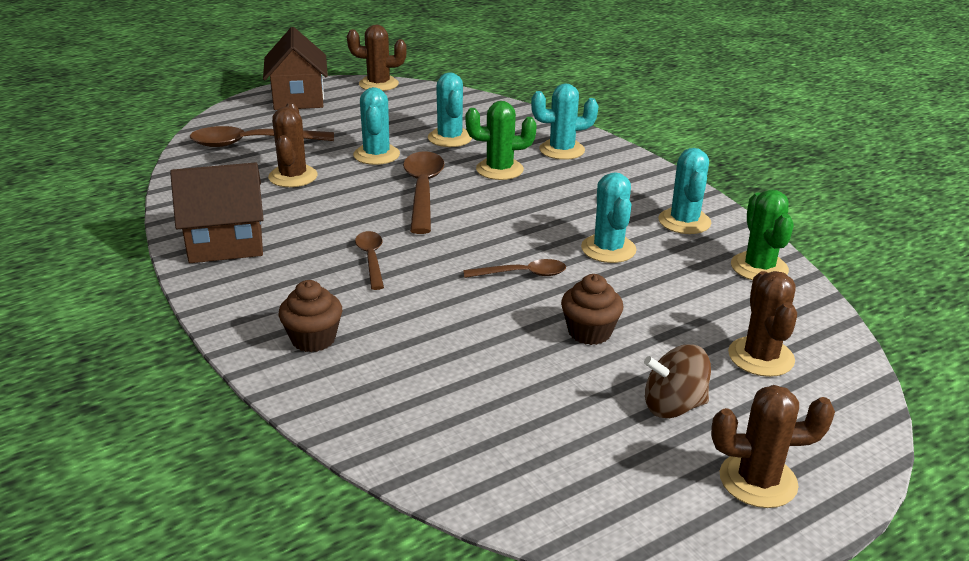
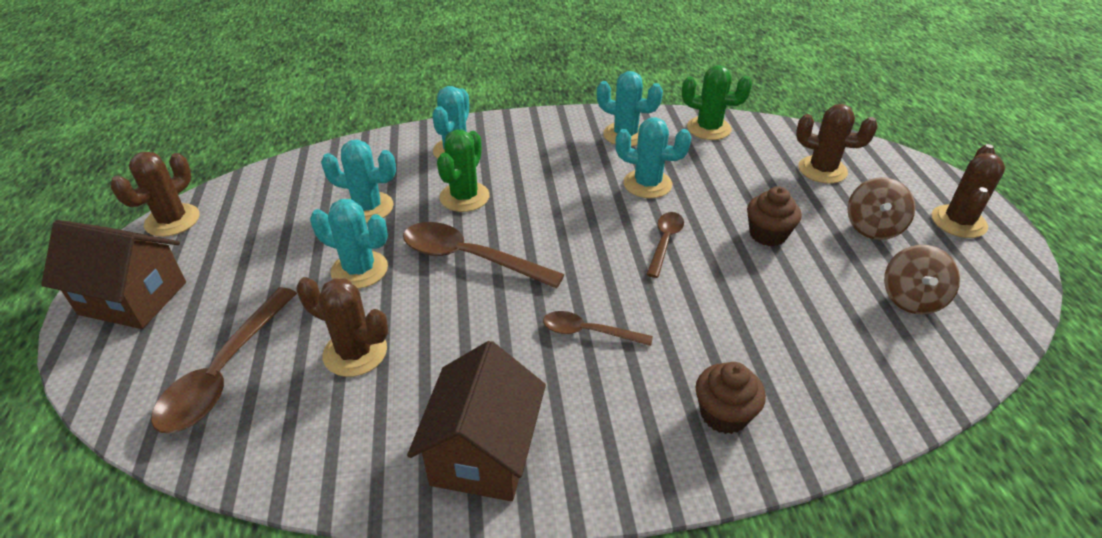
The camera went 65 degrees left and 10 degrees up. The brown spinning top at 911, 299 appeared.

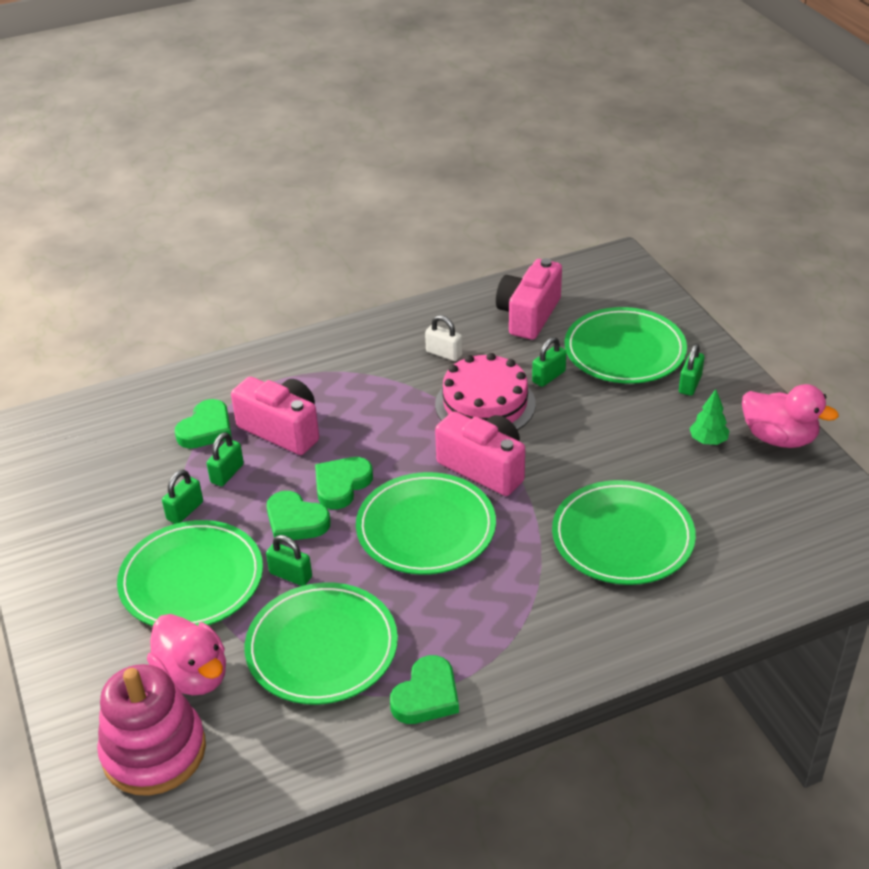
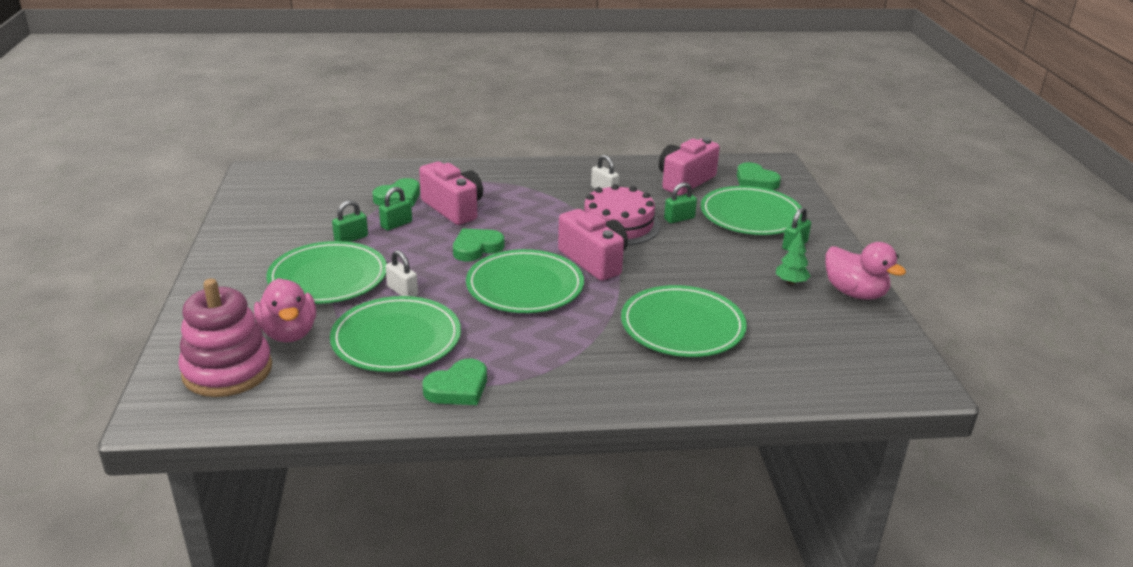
The camera went 15 degrees right and 10 degrees down. The green padlock at 290, 575 became the white padlock at 402, 291. The green heart moved from 295, 521 to 755, 181.

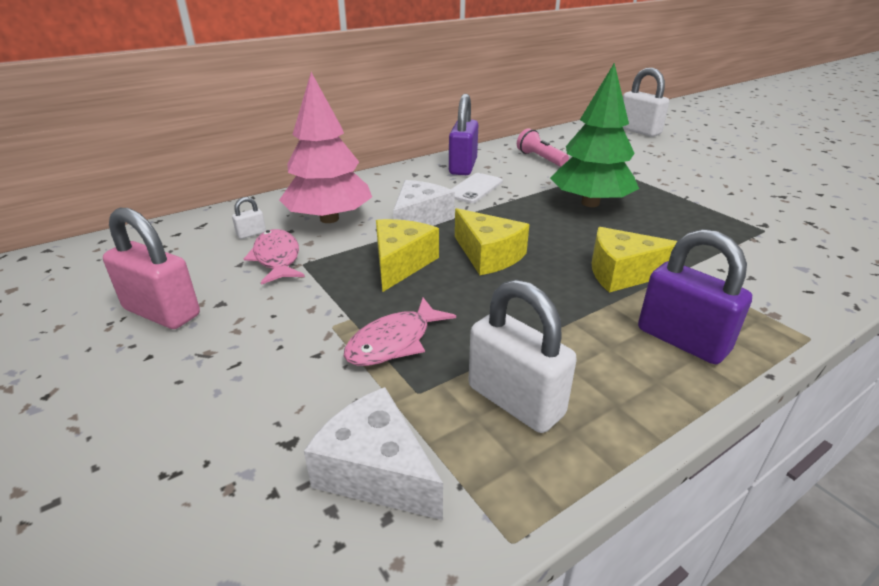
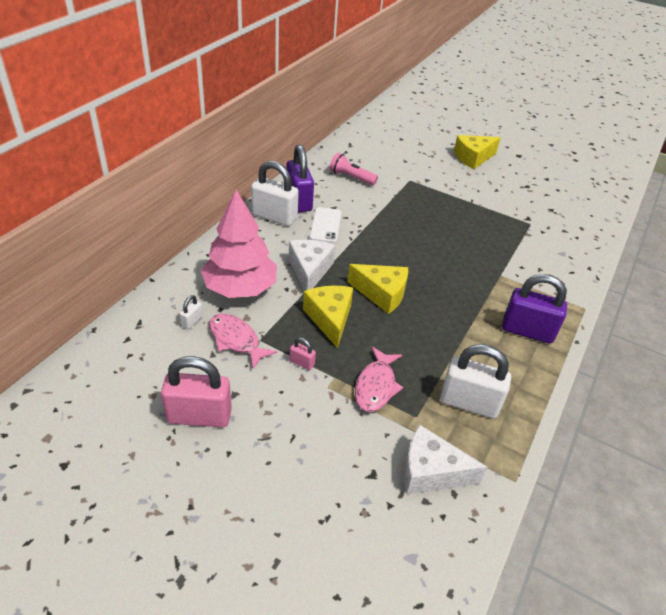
The camera went 30 degrees left and 10 degrees up. The white padlock moved from 638, 131 to 274, 217. The pink padlock at 302, 362 appeared. The yellow cheese moved from 623, 273 to 473, 158. The green tree at 590, 203 disappeared.

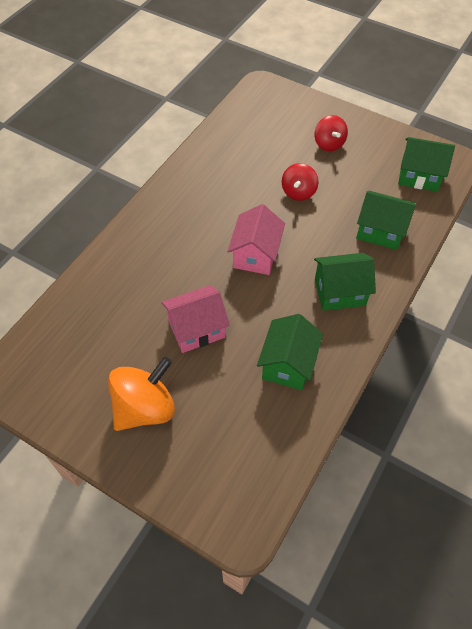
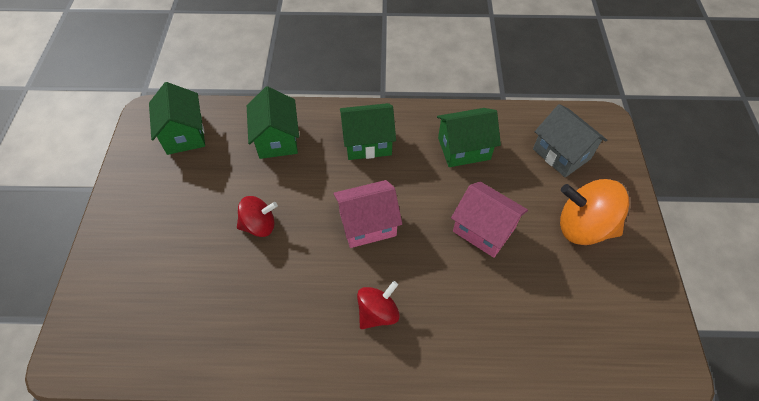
The camera went 120 degrees left and 0 degrees up. The green house at 340, 292 turned 60 degrees counterclockwise. The red spinning top moved from 329, 144 to 378, 313. The grey house at 561, 154 appeared.

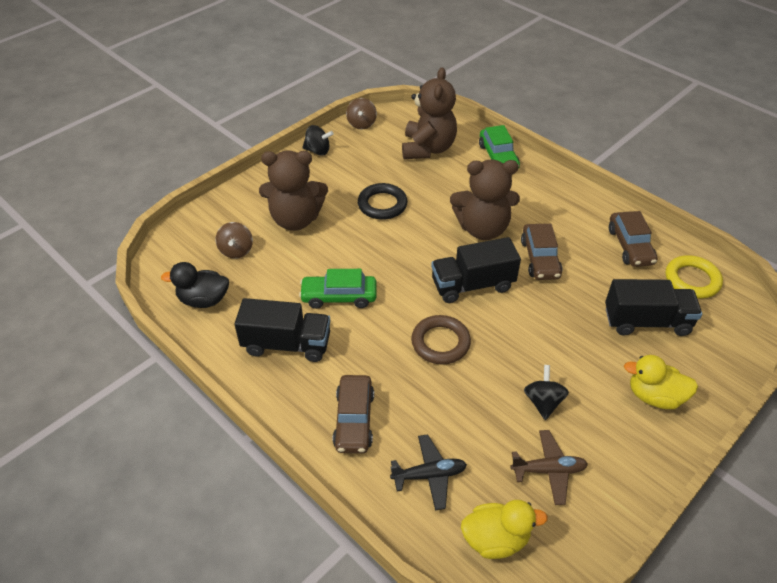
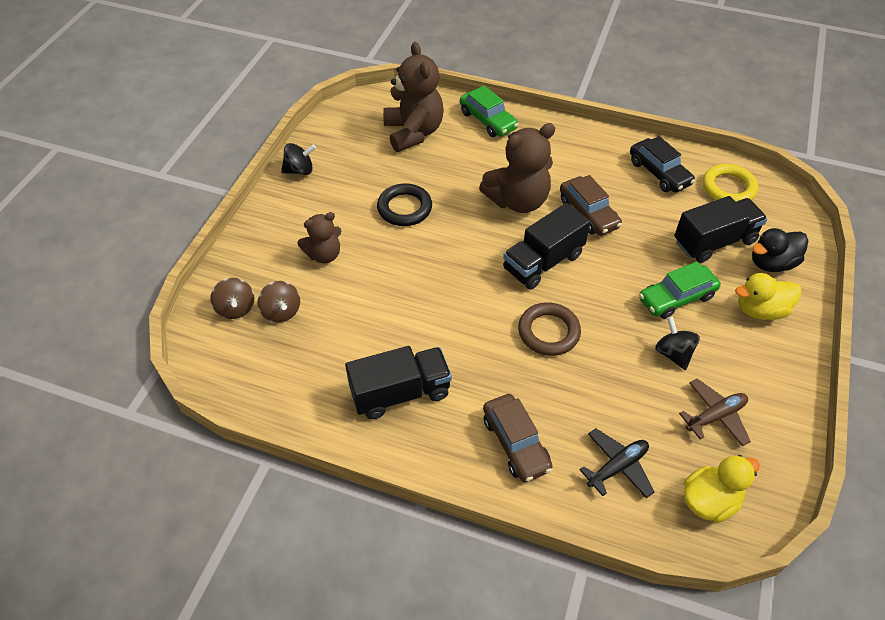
The camera went 25 degrees left and 5 degrees up. The brown spinning top moved from 361, 124 to 236, 308. The brown teddy bear at 295, 219 changed to 0.59 times the size. The brown car at 630, 246 became the black car at 659, 173. The green car moved from 339, 297 to 676, 298. The black duck moved from 203, 300 to 771, 263.

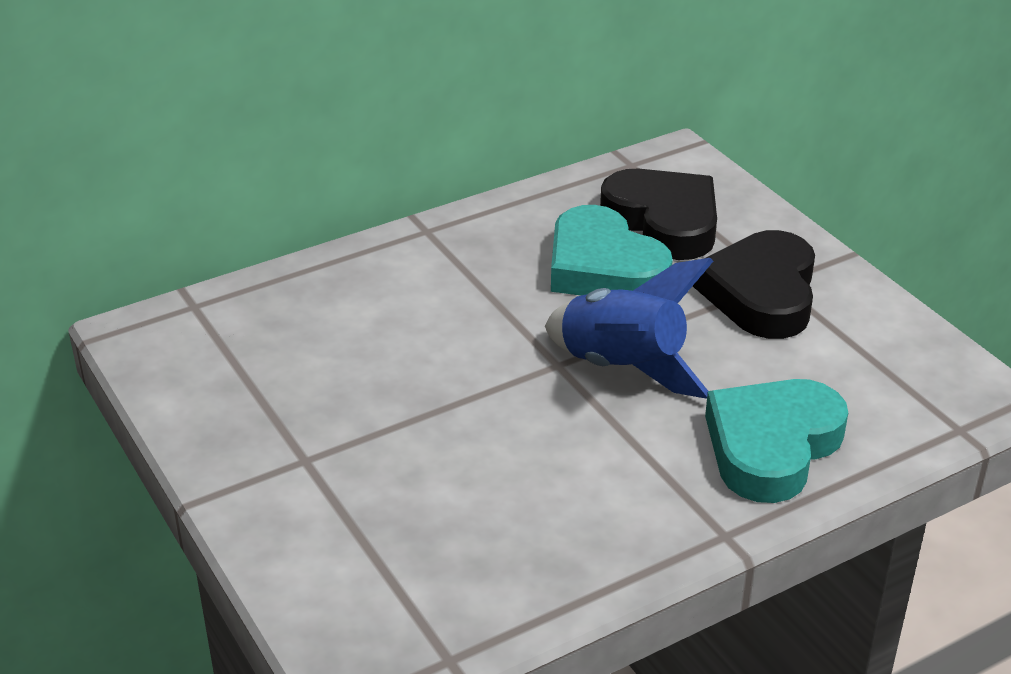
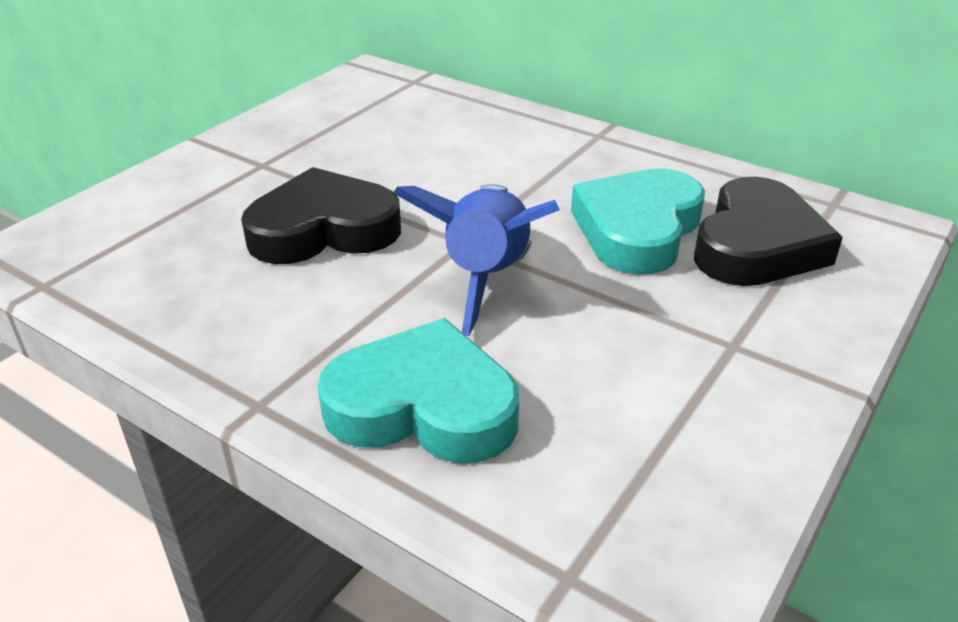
The camera went 65 degrees right and 0 degrees up. The black heart moved from 761, 294 to 323, 230.

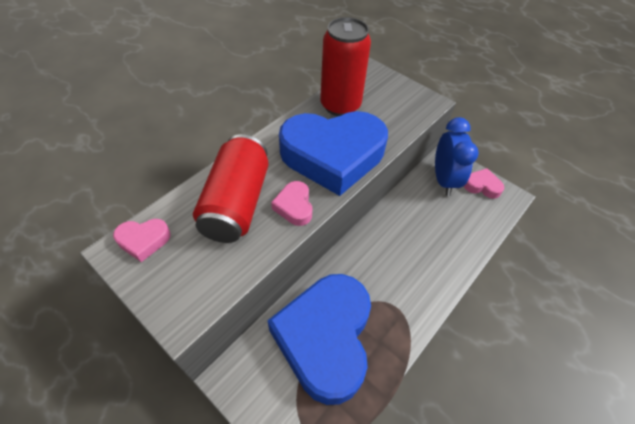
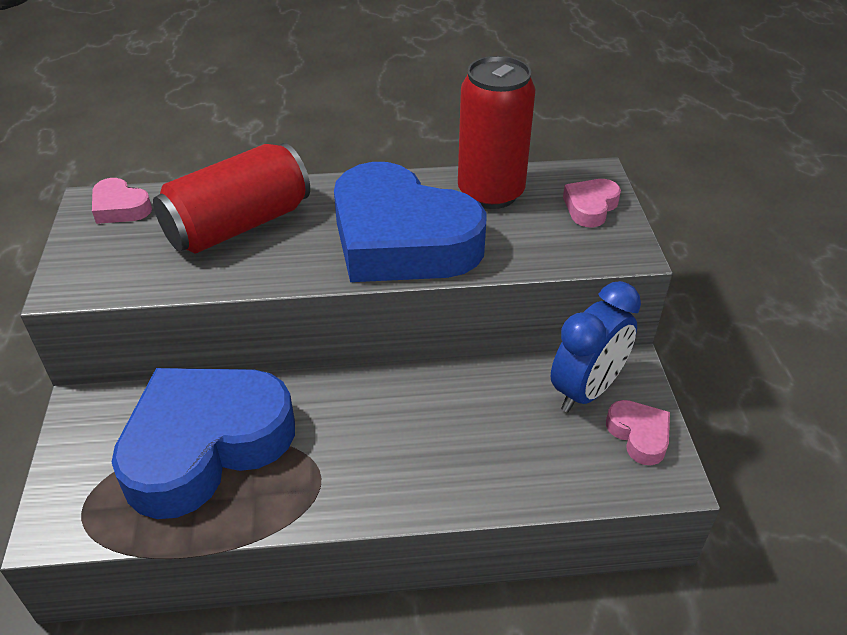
The camera went 45 degrees right and 10 degrees down. The pink heart moved from 294, 206 to 590, 207.

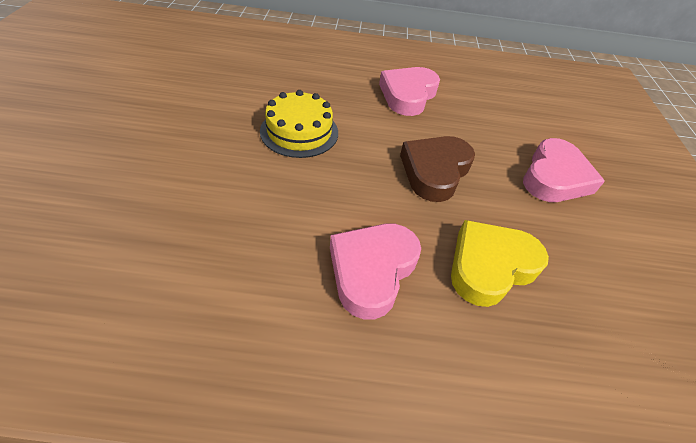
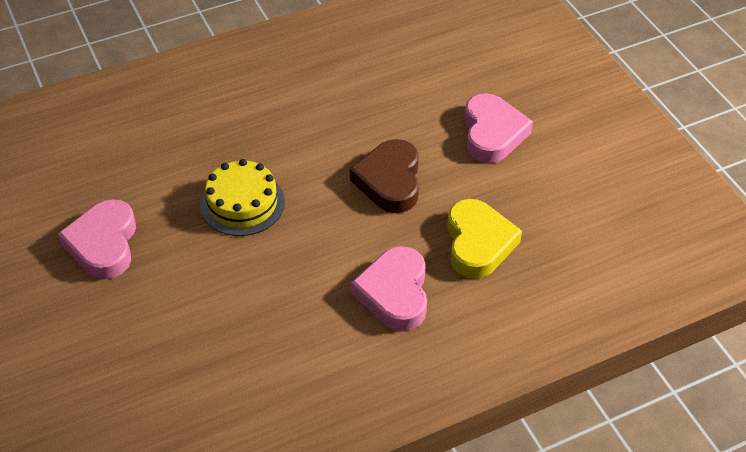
The camera went 25 degrees left and 0 degrees up. The pink heart moved from 408, 95 to 104, 244. The yellow heart at 490, 266 turned 150 degrees clockwise.

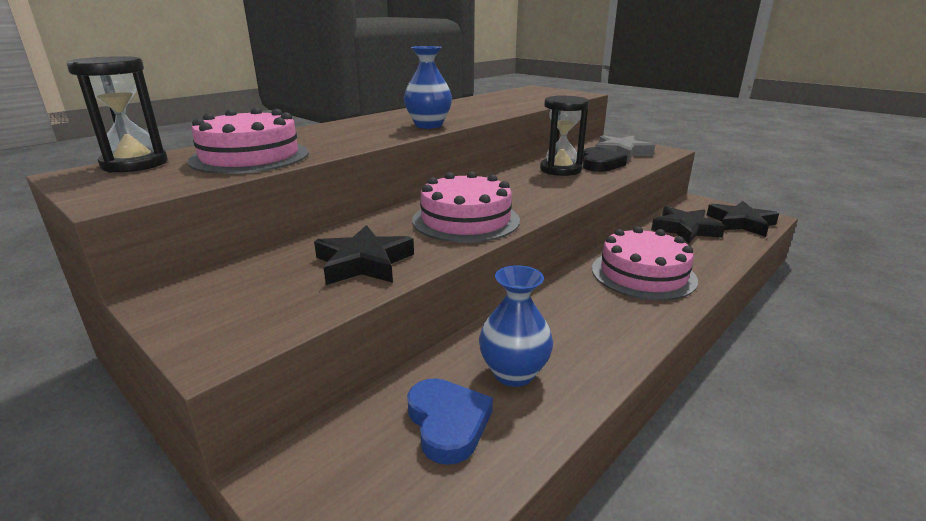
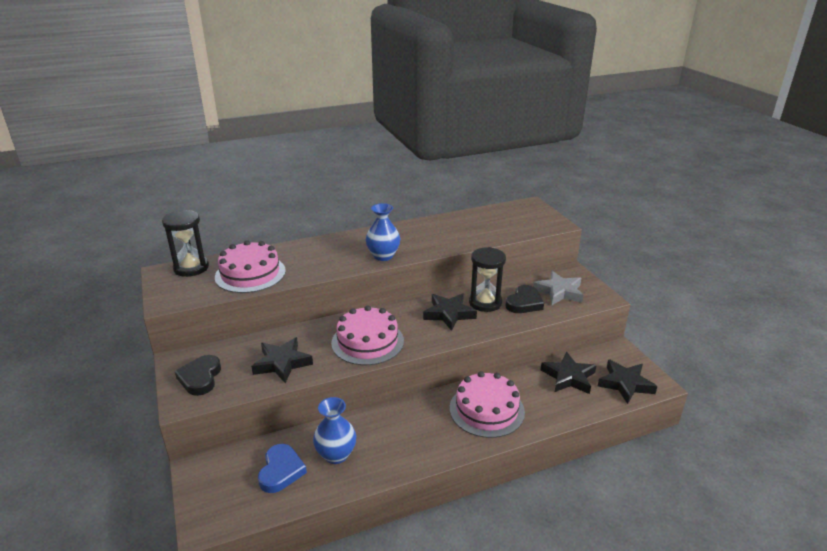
The camera went 25 degrees right and 5 degrees up. The black heart at 200, 378 appeared. The black star at 449, 314 appeared.

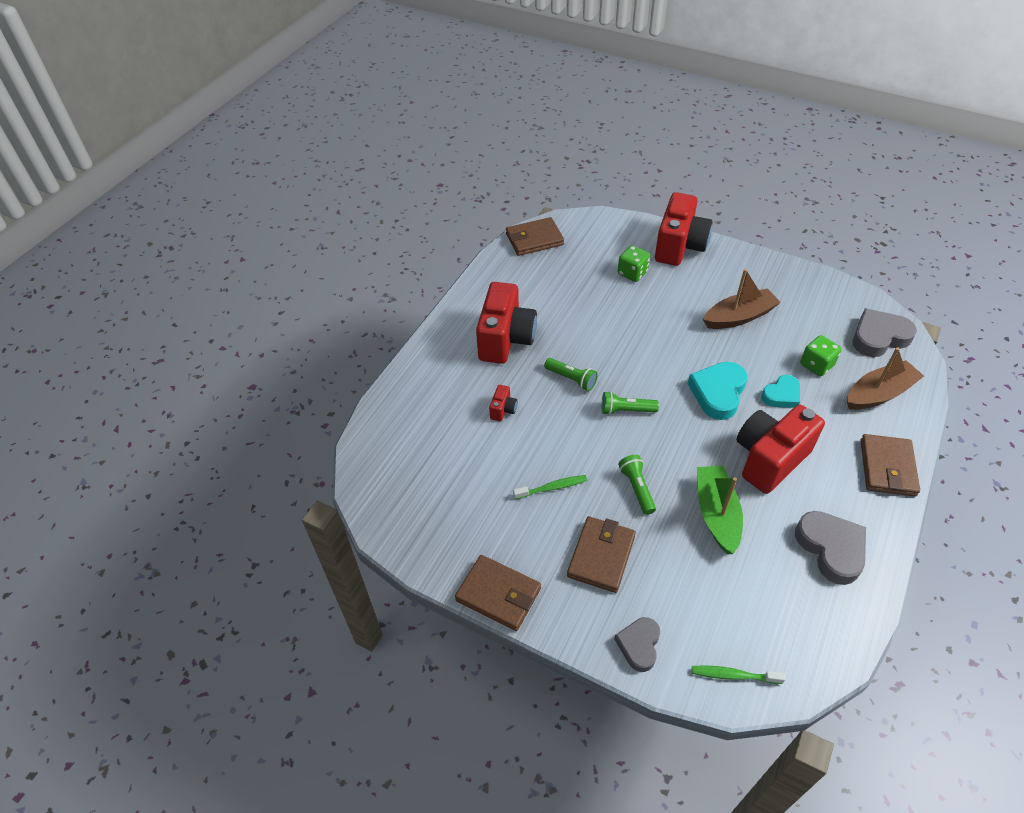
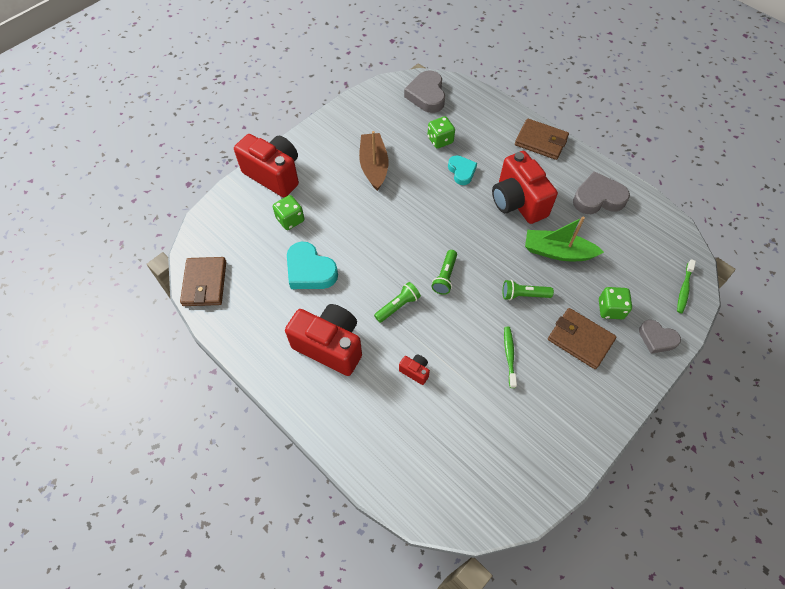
The camera went 75 degrees left and 10 degrees up. The turquoise heart moved from 718, 393 to 310, 270. The green dice at 610, 309 appeared. The brown wallet at 498, 594 disappeared. The brown boat at 879, 393 disappeared.

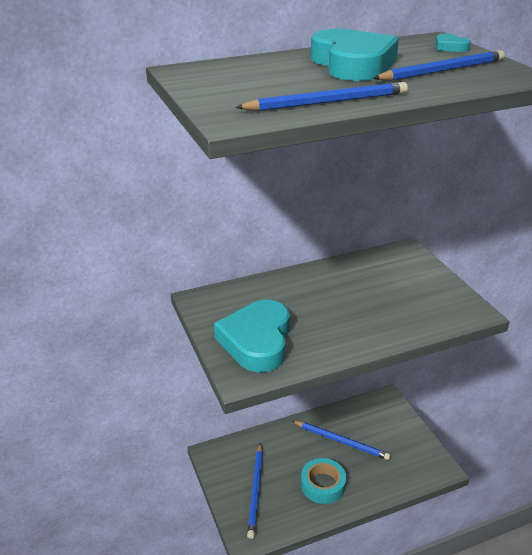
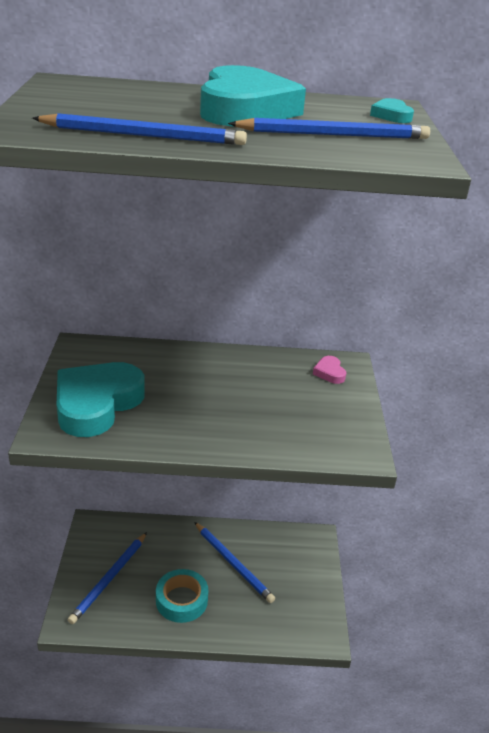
The camera went 20 degrees right and 0 degrees up. The pink heart at 329, 373 appeared.

